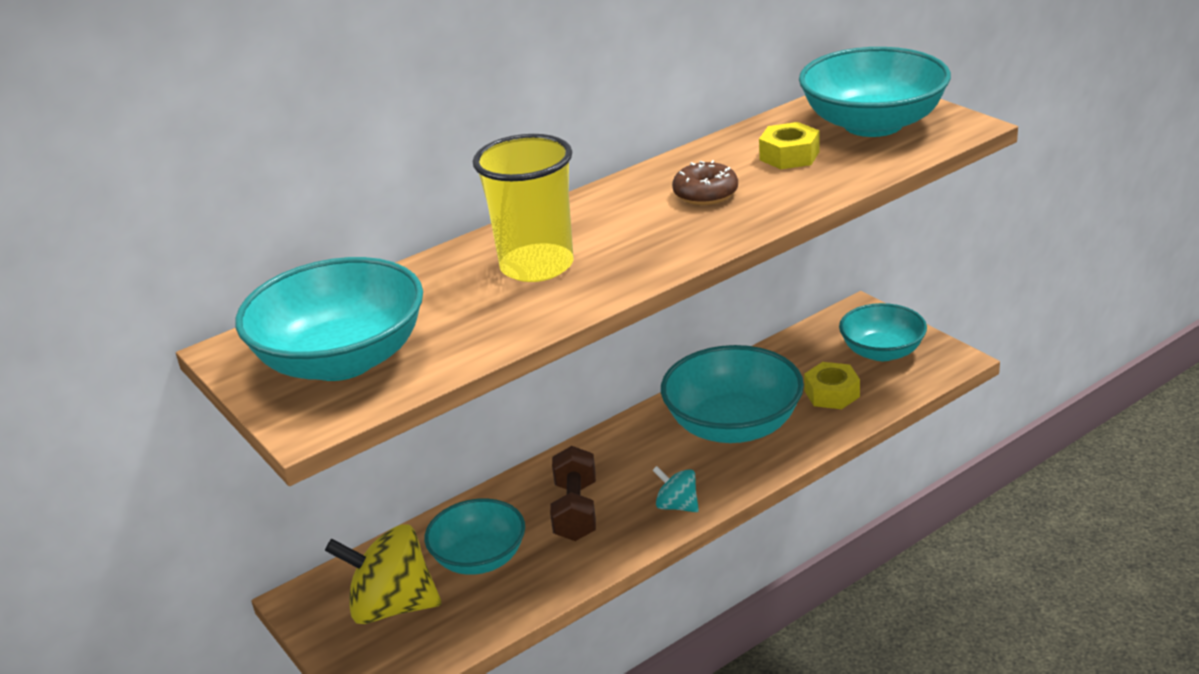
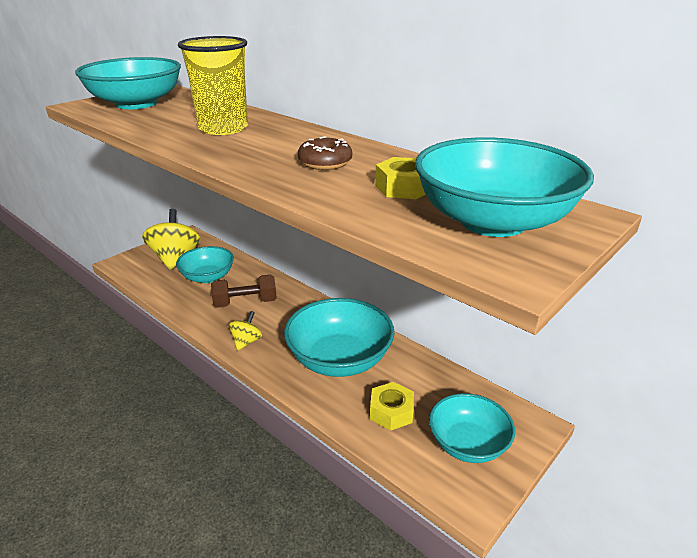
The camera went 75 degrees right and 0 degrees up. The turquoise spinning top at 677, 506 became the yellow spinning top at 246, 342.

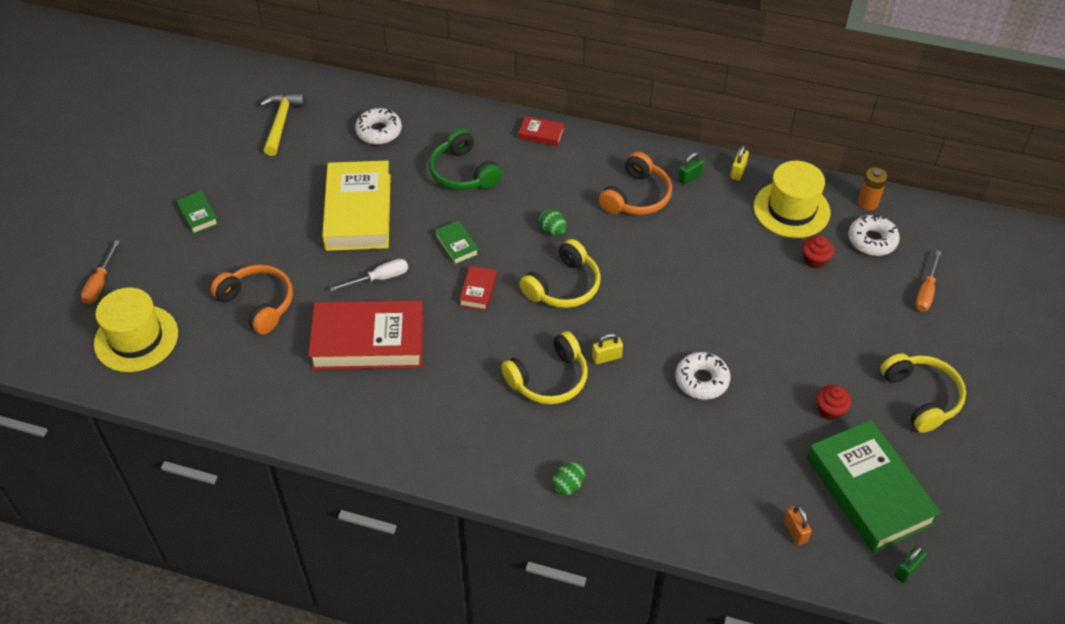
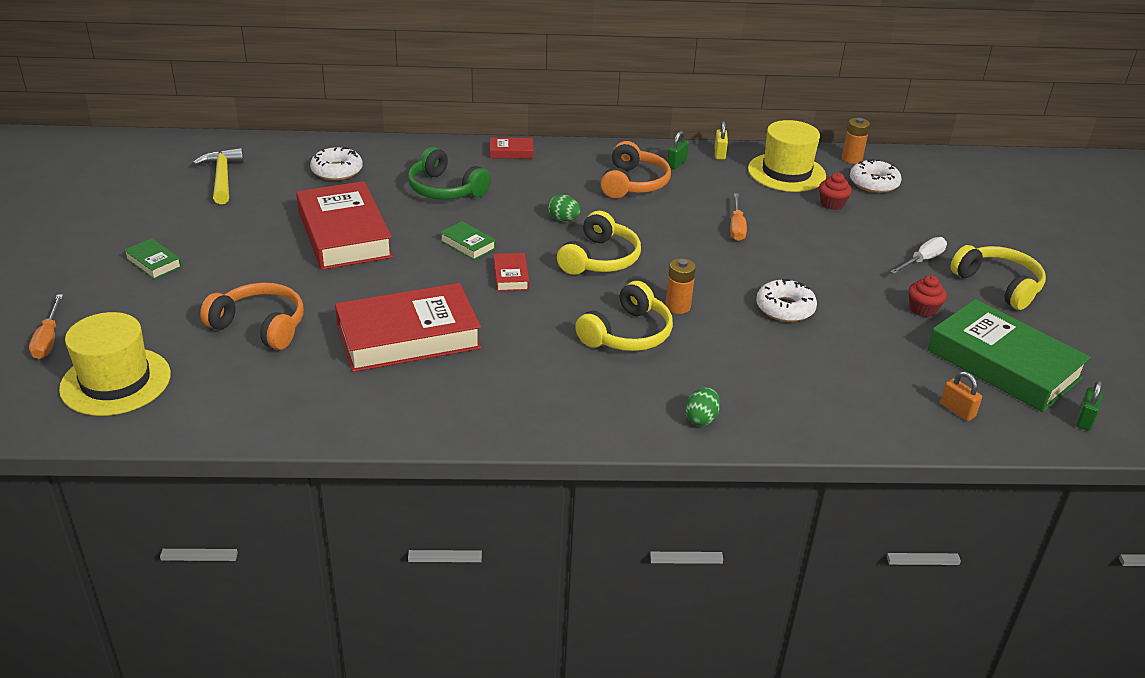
The camera went 20 degrees left and 15 degrees down. The yellow book at 358, 212 became the red book at 344, 234. The yellow padlock at 606, 357 was replaced by the orange battery at 677, 306. The orange screwdriver moved from 926, 291 to 736, 227. The white screwdriver moved from 379, 278 to 922, 260.

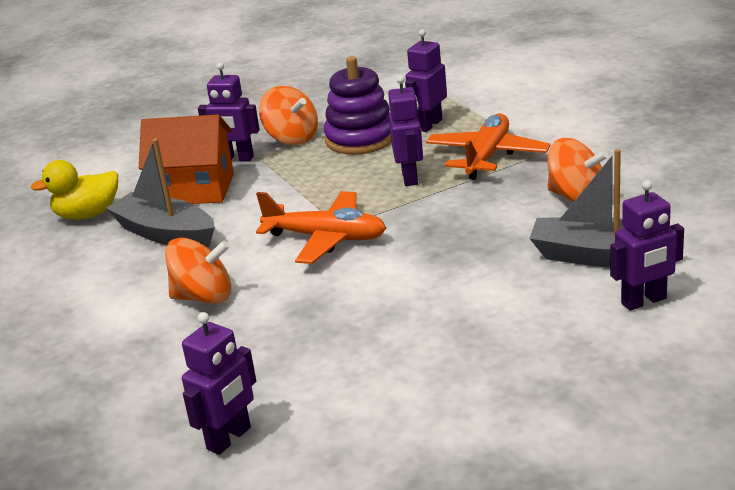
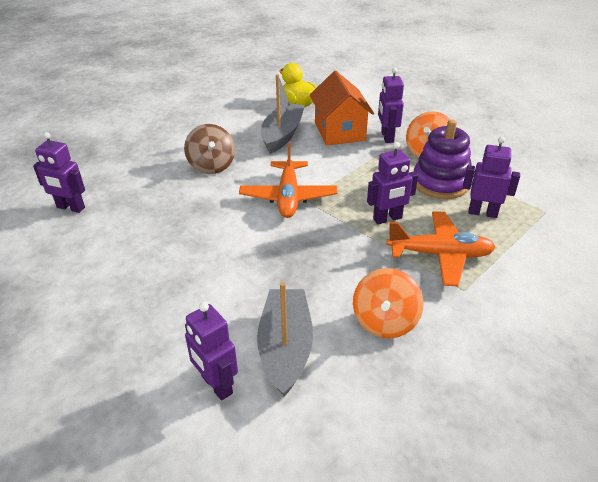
The camera went 70 degrees right and 10 degrees up. The orange spinning top at 203, 297 became the brown spinning top at 211, 165.

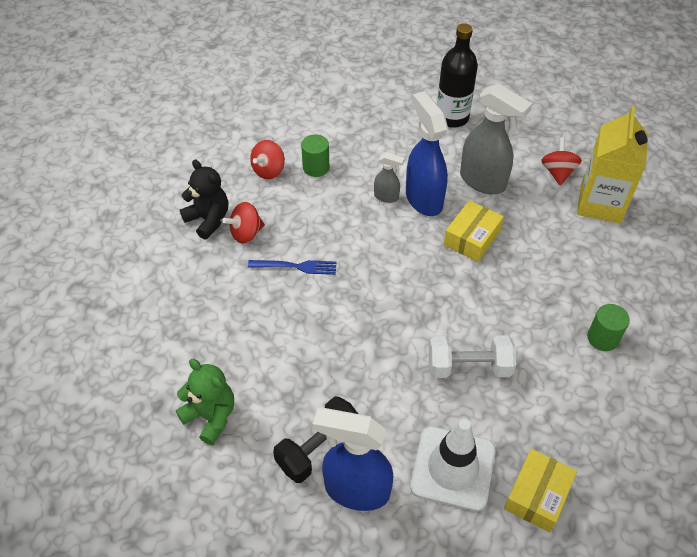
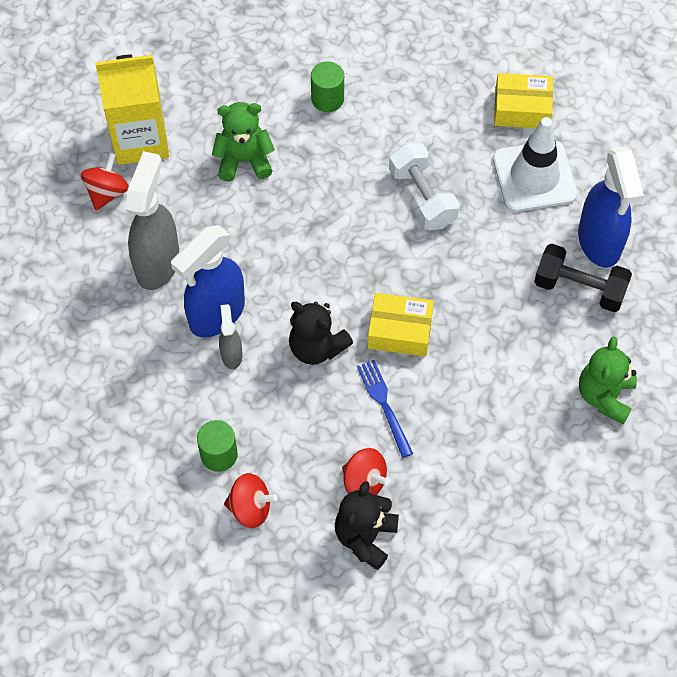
The camera went 115 degrees left and 10 degrees up. The red spinning top at 557, 172 turned 135 degrees clockwise. The green teddy bear at 244, 160 appeared. The black teddy bear at 316, 347 appeared. The yellow box moved from 471, 238 to 400, 331. The black bottle at 452, 117 disappeared.

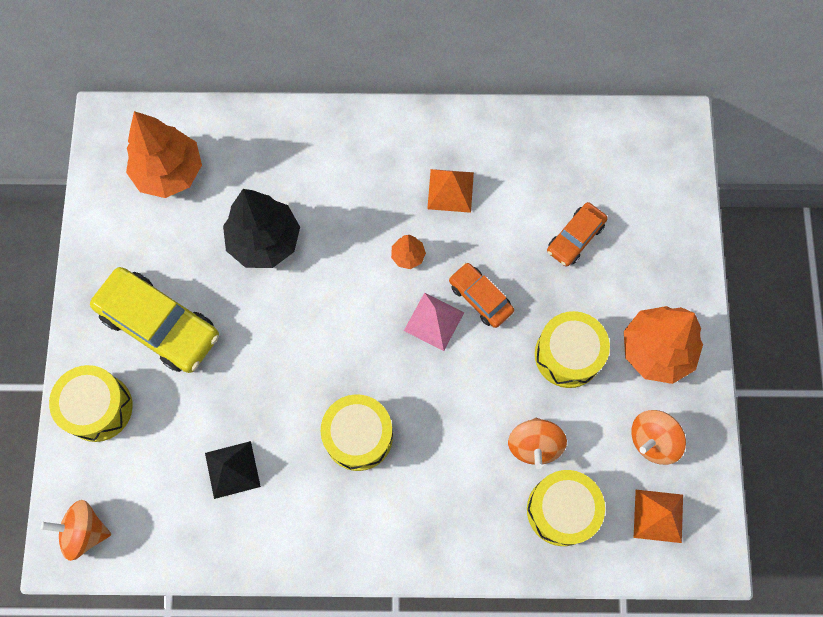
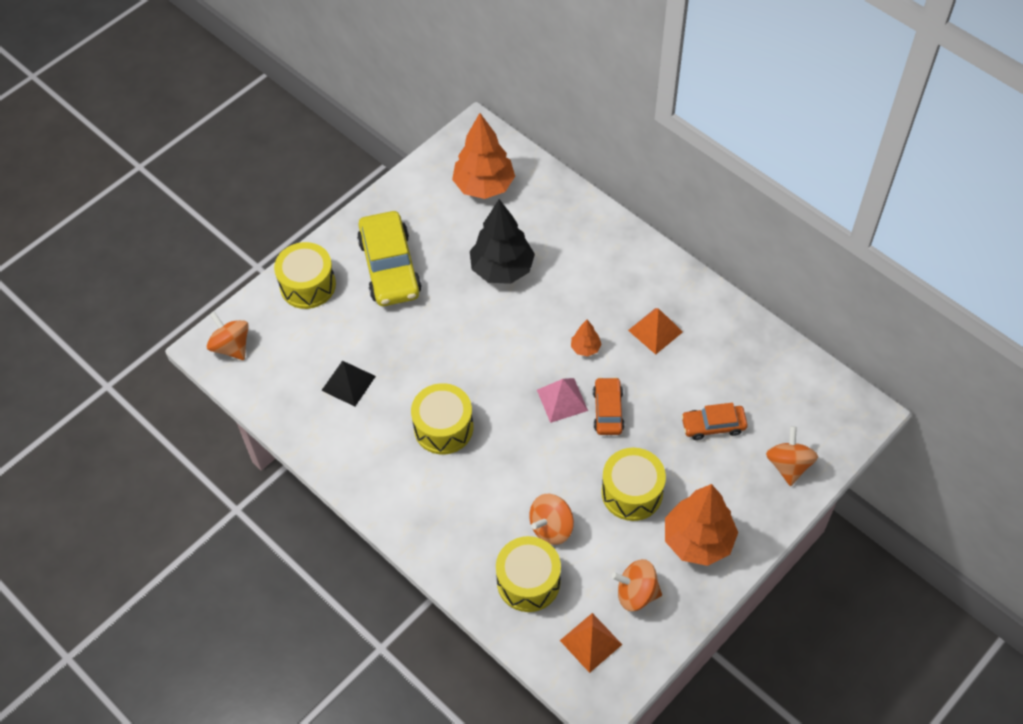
The camera went 45 degrees right and 15 degrees down. The orange spinning top at 788, 465 appeared.

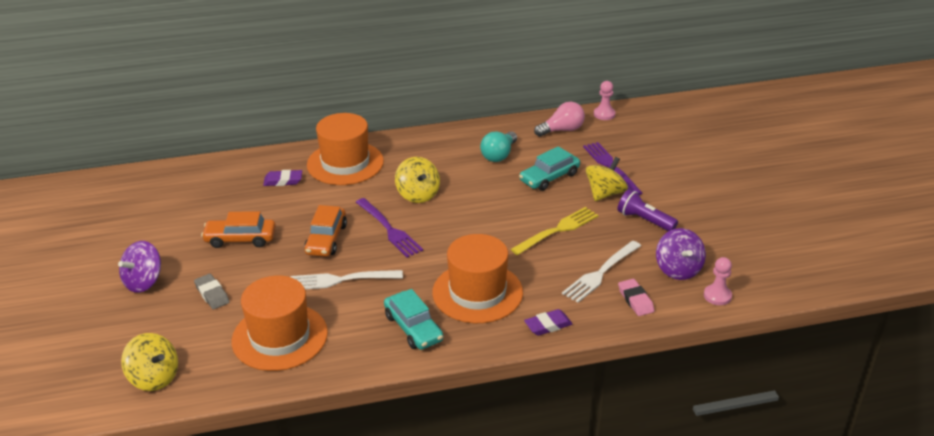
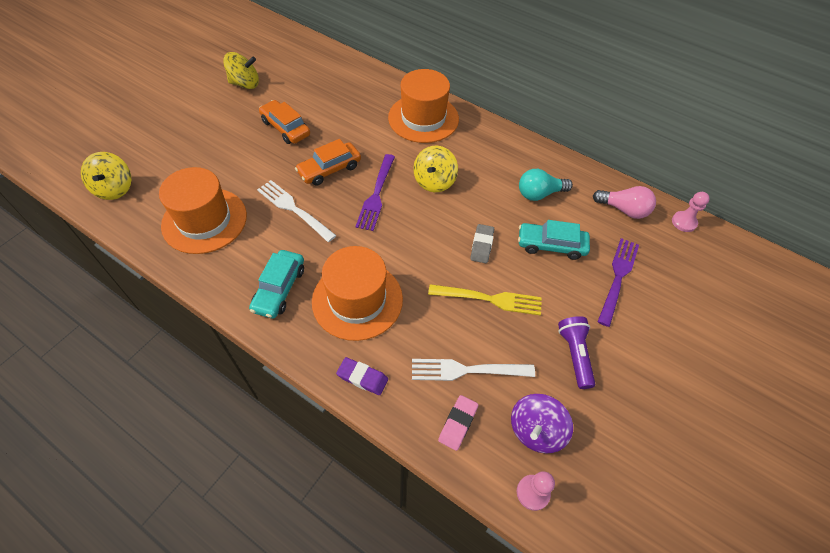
The camera went 45 degrees right and 20 degrees up. The yellow spinning top moved from 605, 193 to 245, 84. The grey eraser moved from 212, 294 to 482, 245. The purple spinning top at 144, 282 disappeared. The purple eraser at 283, 181 disappeared.

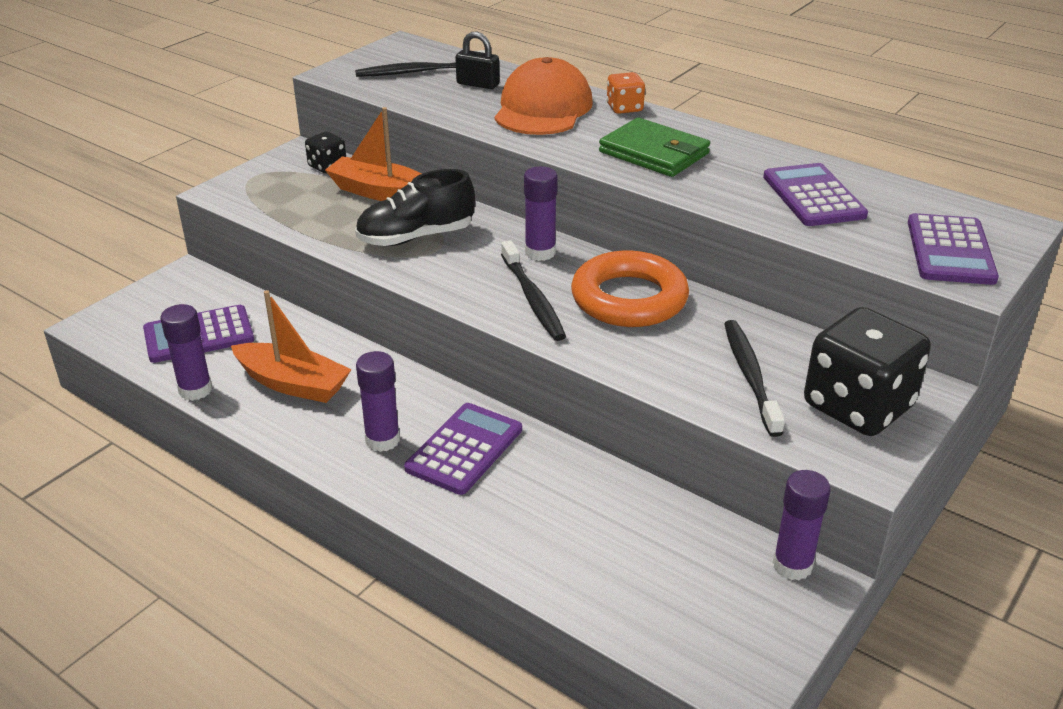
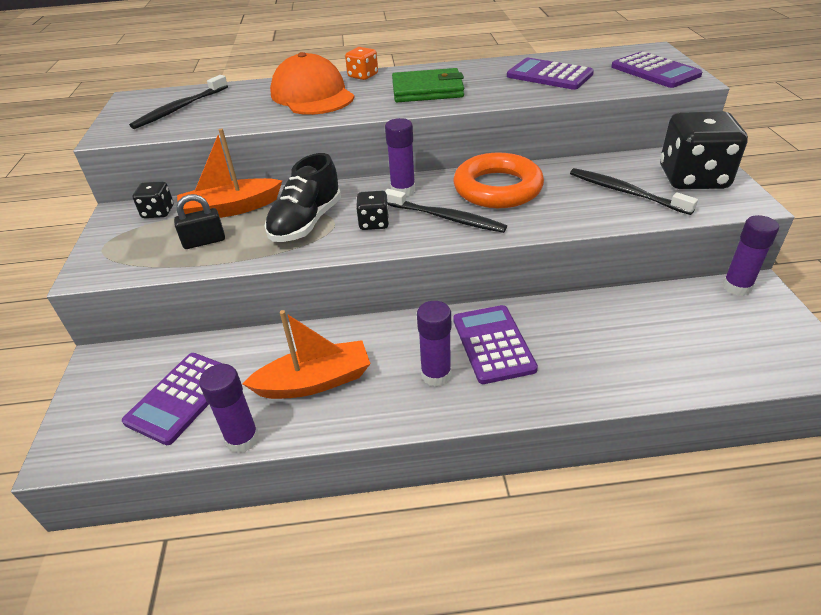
The camera went 40 degrees left and 5 degrees up. The black padlock moved from 478, 84 to 204, 241. The black dice at 374, 223 appeared.

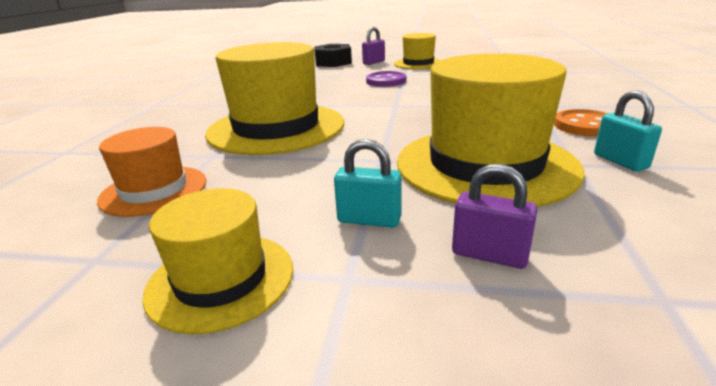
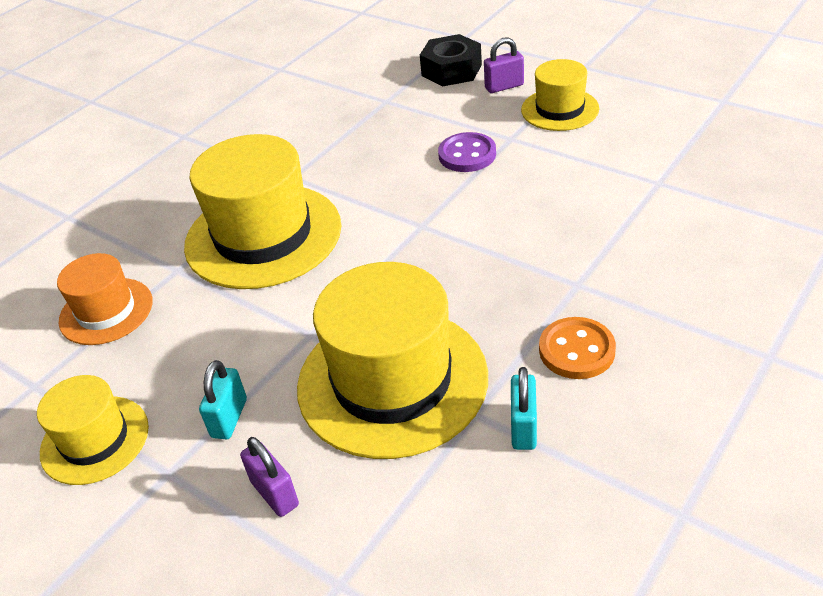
The camera went 30 degrees right and 15 degrees up. The turquoise padlock at 369, 220 turned 60 degrees clockwise.

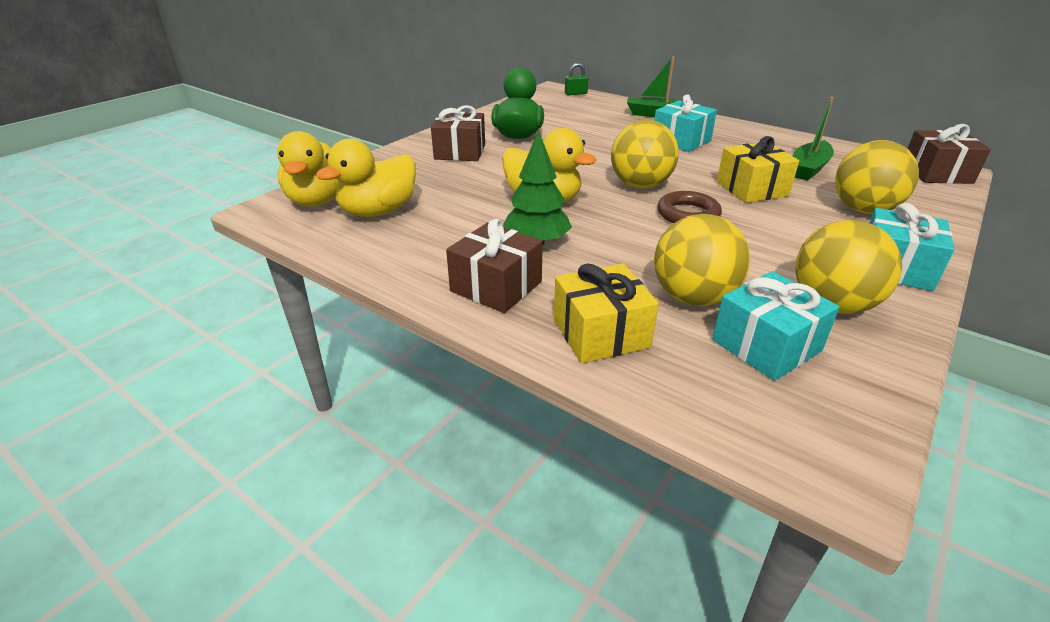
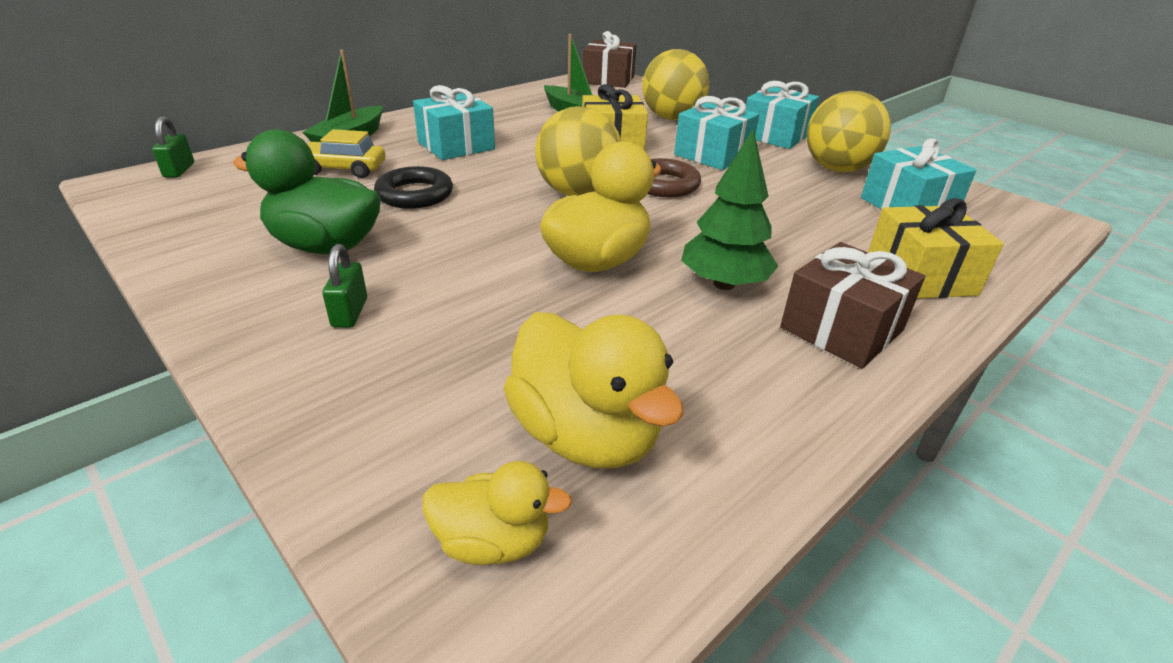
The camera went 80 degrees left and 0 degrees up. The yellow car at 343, 169 appeared. The brown gift at 460, 152 was replaced by the green padlock at 350, 312. The black ring at 415, 194 appeared. The yellow duck at 318, 200 changed to 0.57 times the size. The turquoise gift at 713, 154 appeared. The yellow ball at 693, 297 disappeared.

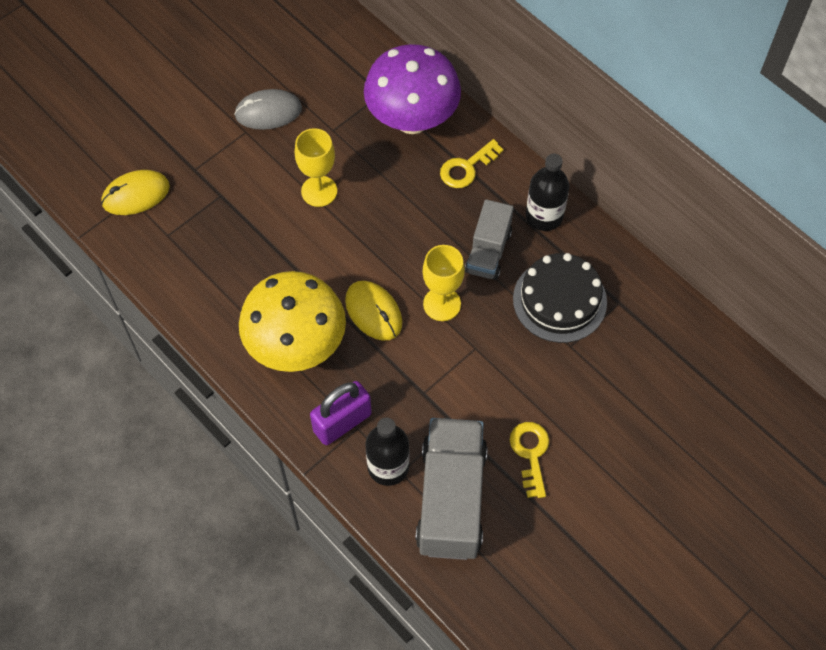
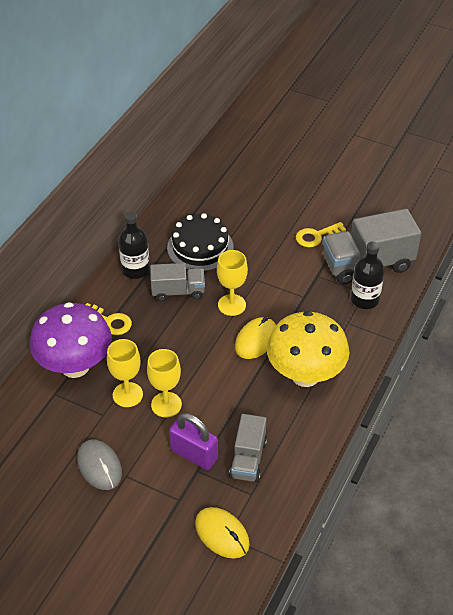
The camera went 110 degrees left and 15 degrees down. The yellow goblet at 127, 395 appeared. The purple padlock moved from 342, 422 to 194, 454. The grey truck at 248, 459 appeared.

